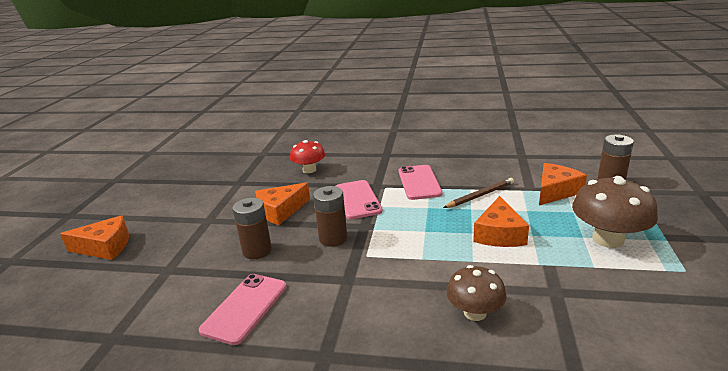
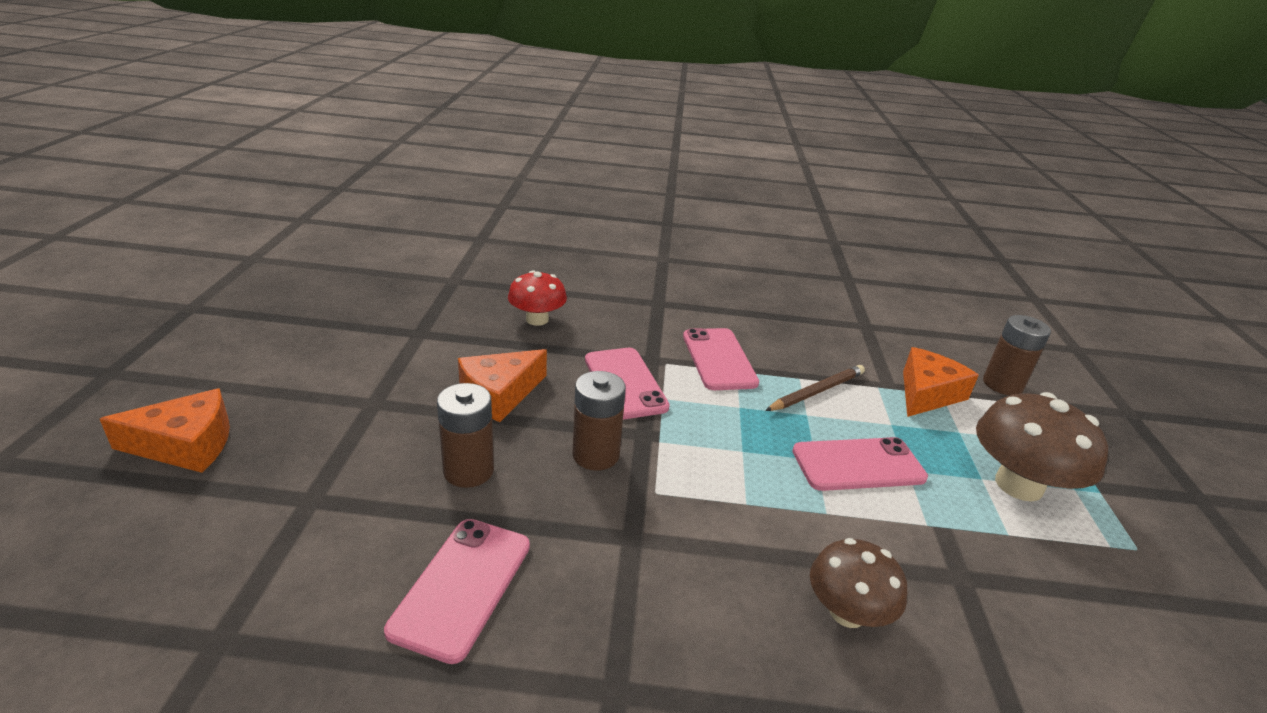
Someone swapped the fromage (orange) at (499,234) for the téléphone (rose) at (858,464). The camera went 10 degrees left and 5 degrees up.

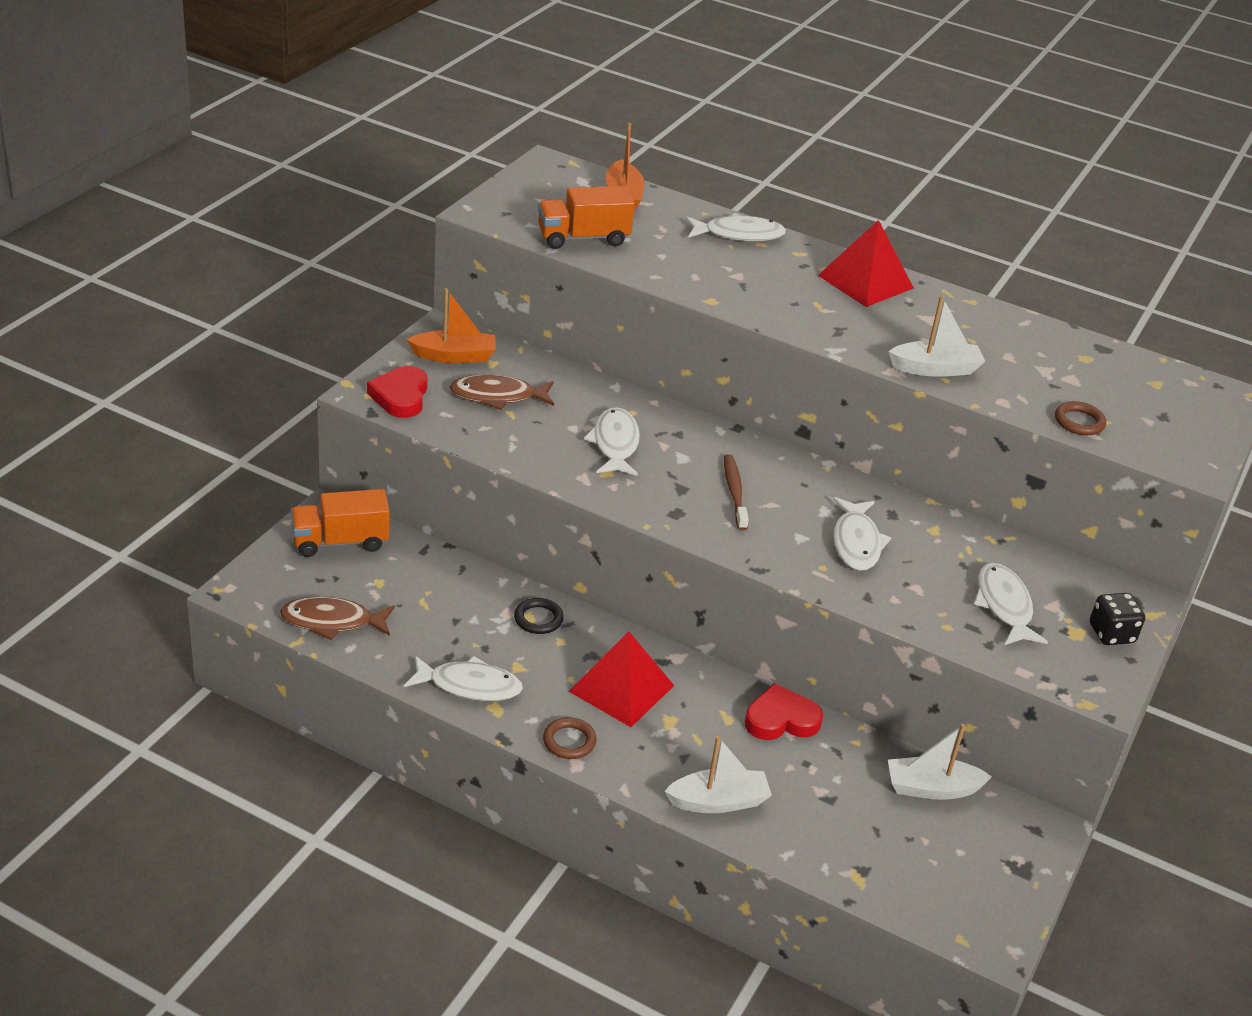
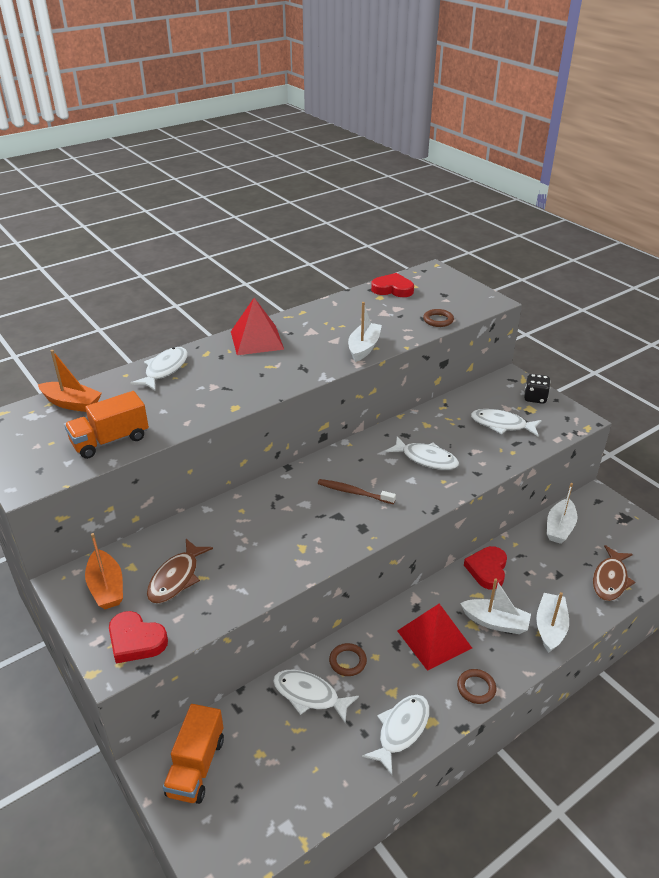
Someone rotated the camion (orange) at (583,238) by 45 degrees clockwise. Someone rotated the bateau (orange) at (454,356) by 135 degrees clockwise. Someone carried the poisson (blanc) from (615,444) to (309,695). Someone repainted the anneau (noir) at (538,619), which became the anneau (marron) at (347,661). Someone put down the cœur (rouge) at (392,289). Someone put down the bateau (blanc) at (495,622). Someone carried the poisson (marron) from (332,622) to (610,579). The camera went 60 degrees left and 0 degrees up.

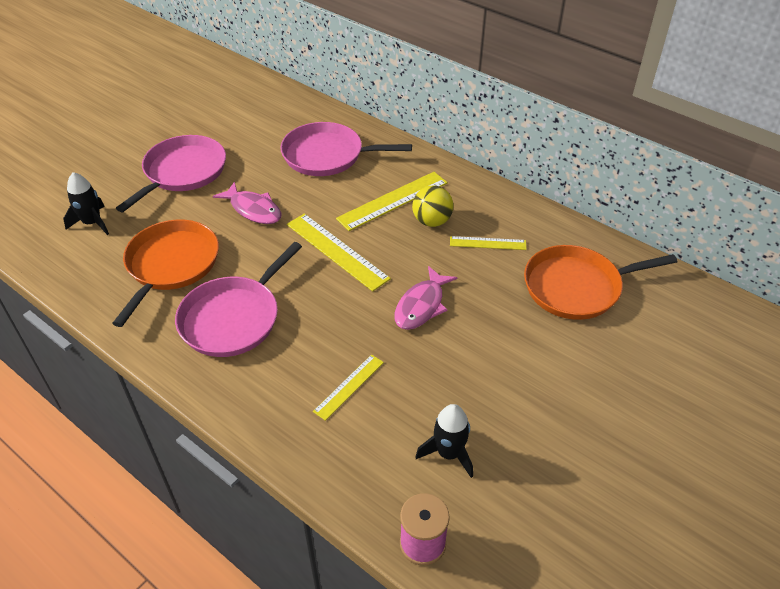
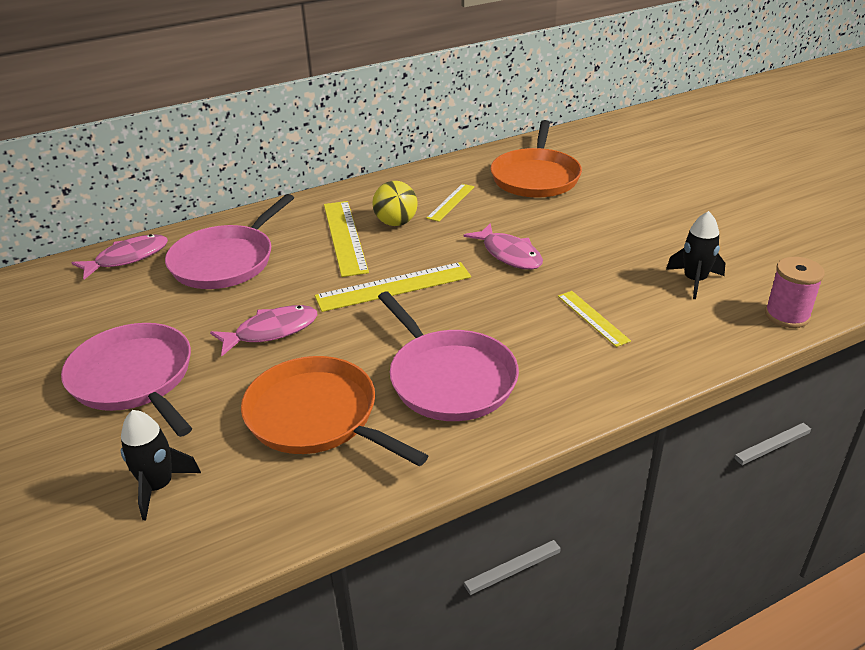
Someone put down the poisson (rose) at (128,258). The camera went 65 degrees left and 10 degrees down.

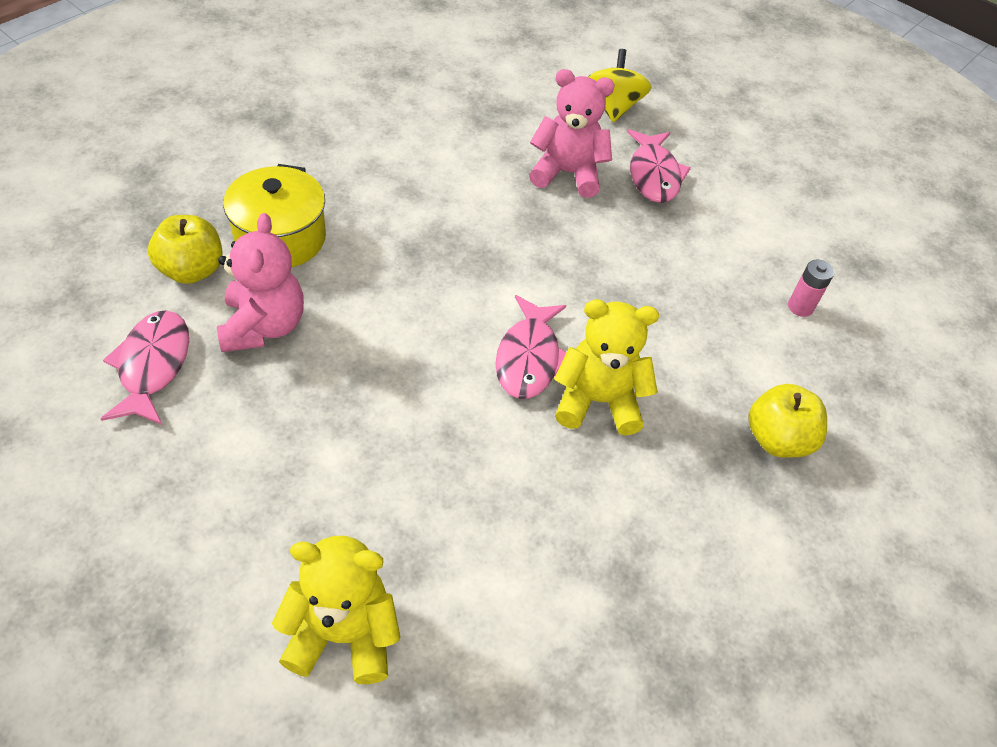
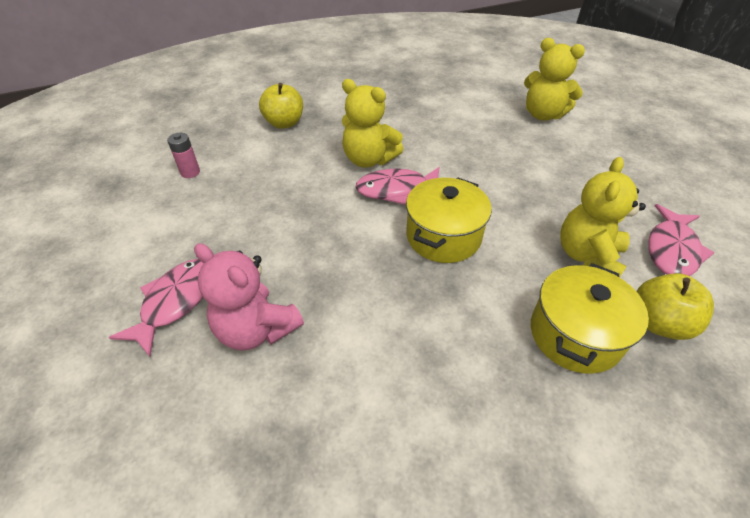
Someone rotated the poisson (rose) at (529,358) by 135 degrees counterclockwise. Someone put down the marmite (jaune) at (443,236). Someone repainted the ours en peluche (rose) at (263,326), which became the ours en peluche (jaune) at (588,257). Someone took away the toupie (jaune) at (613,107). The camera went 150 degrees left and 5 degrees down.

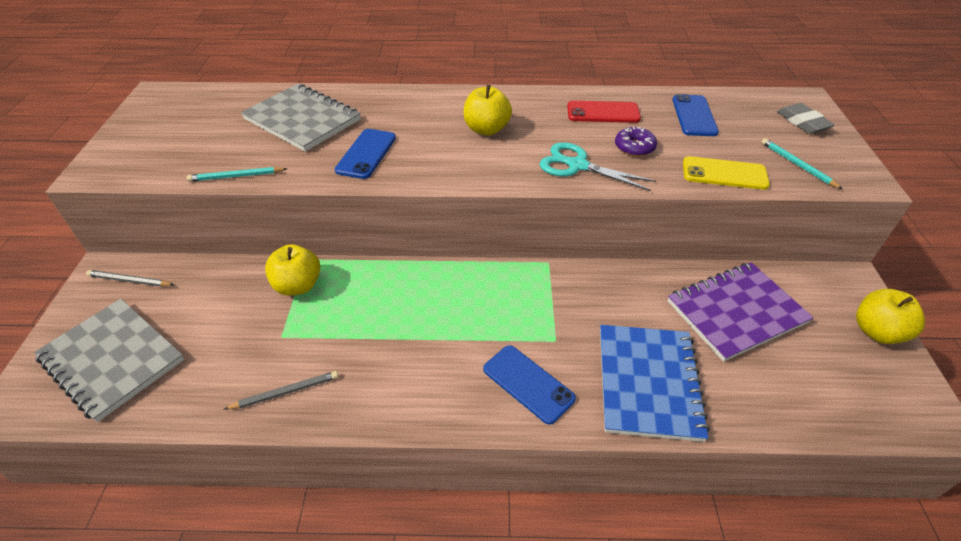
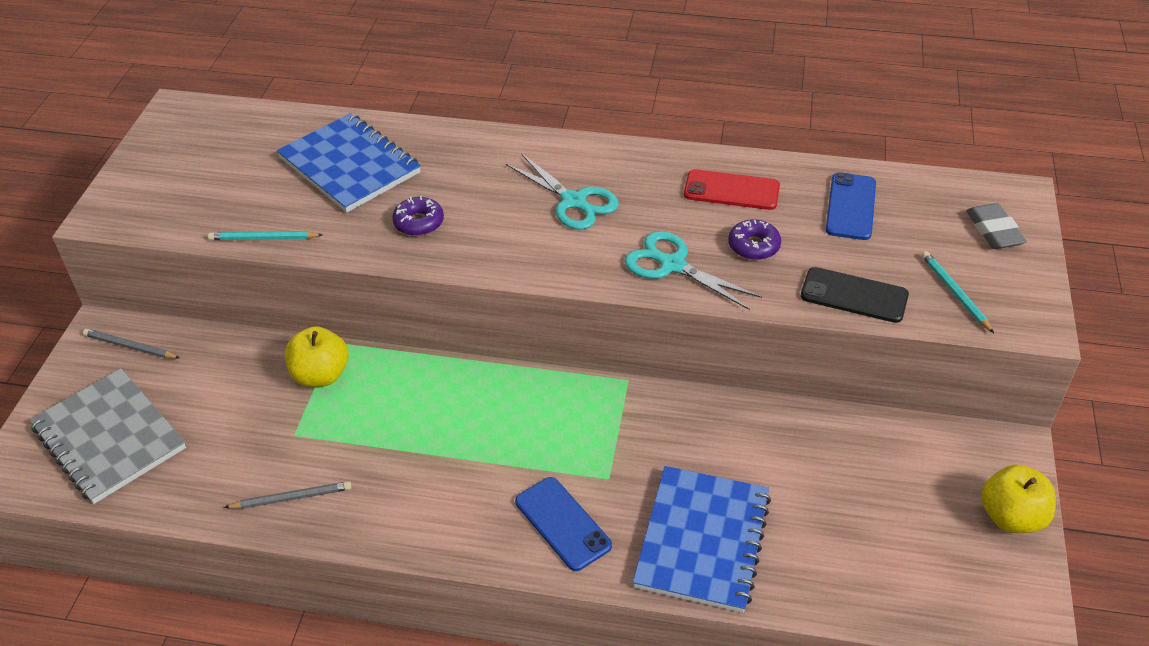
Someone repainted the carnet (gris) at (302,120), which became the carnet (bleu) at (350,165). Someone swapped the téléphone (bleu) at (366,154) for the beignet (violet) at (419,222). Someone swapped the pomme (jaune) at (486,129) for the ciseaux (turquoise) at (574,201). Someone repainted the téléphone (jaune) at (724,174), which became the téléphone (noir) at (854,295). Someone took away the carnet (violet) at (736,312). The camera went 10 degrees right and 0 degrees up.

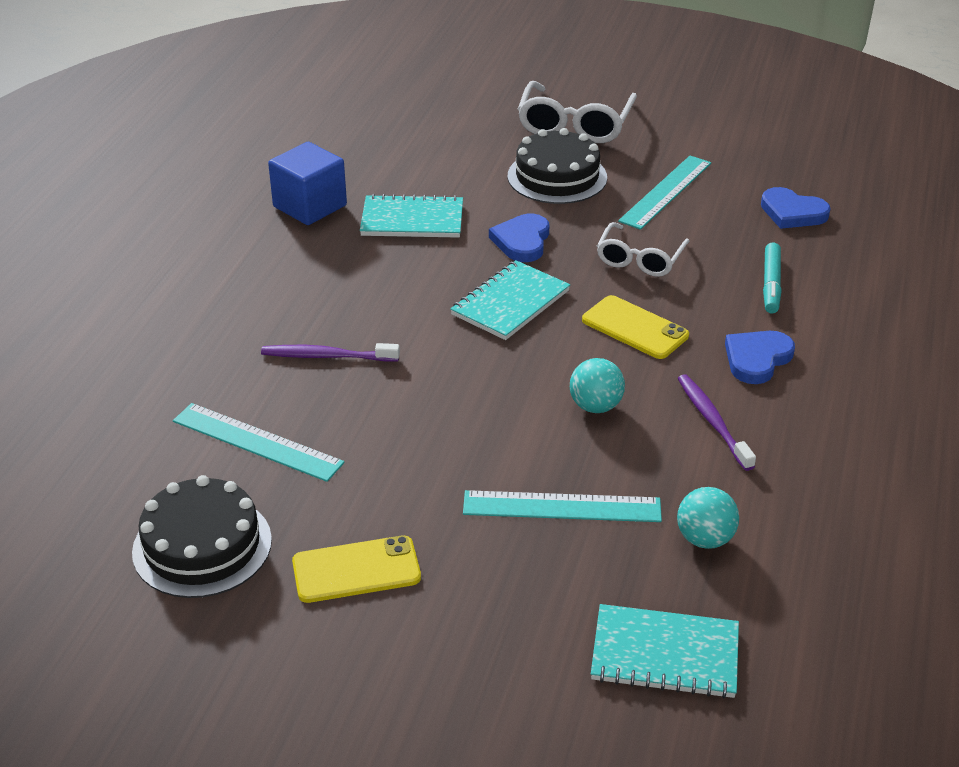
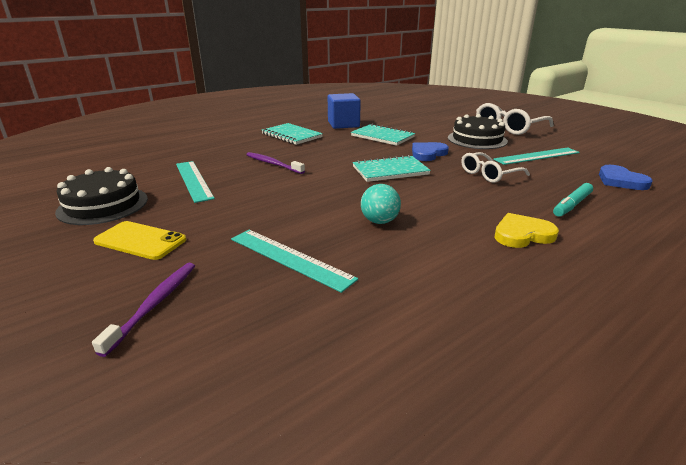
Someone carried the brosse à dents (violet) from (712,421) to (154,304). Someone carried the carnet (turquoise) from (665,654) to (291,135). Someone repainted the cœur (bleu) at (757,359), which became the cœur (jaune) at (522,234). Someone took away the téléphone (jaune) at (635,328). Someone took away the balle (turquoise) at (705,539). The camera went 35 degrees right and 10 degrees down.

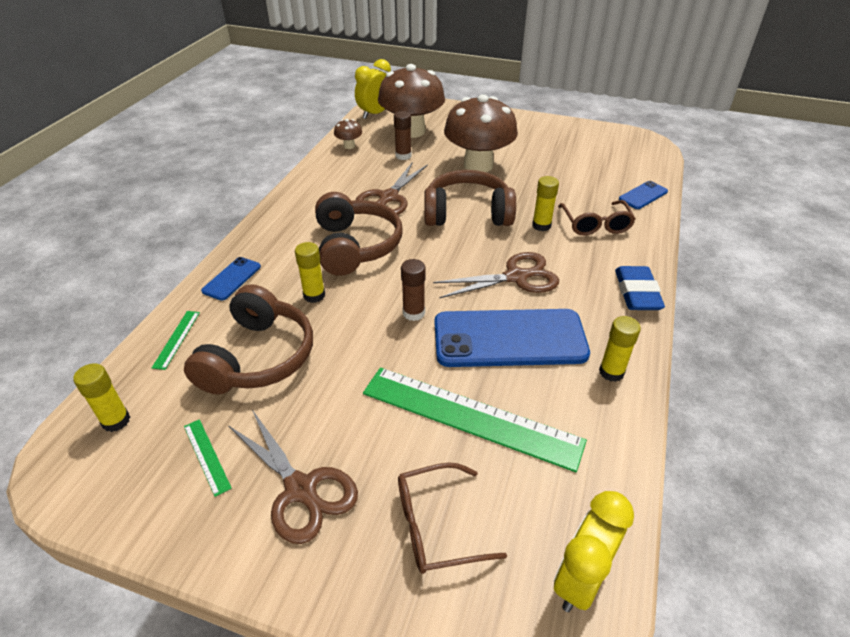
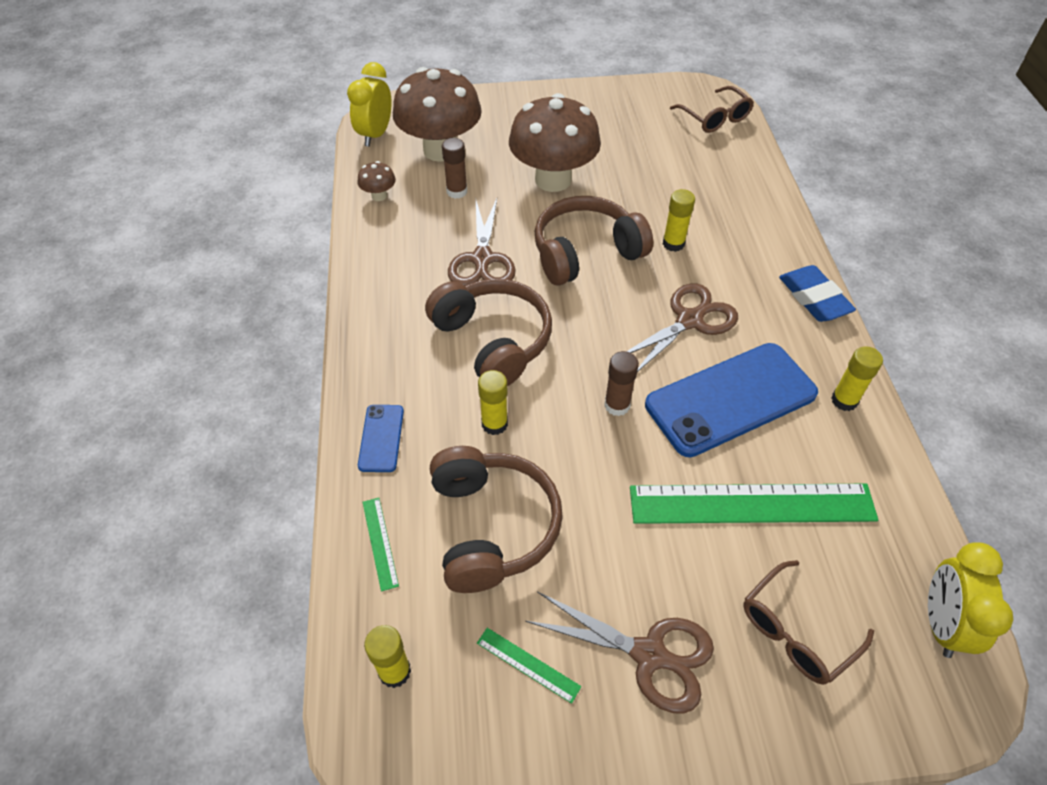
Someone carried the lunettes (marron) from (595,225) to (715,118). Someone took away the téléphone (bleu) at (643,195). The camera went 25 degrees left and 10 degrees up.

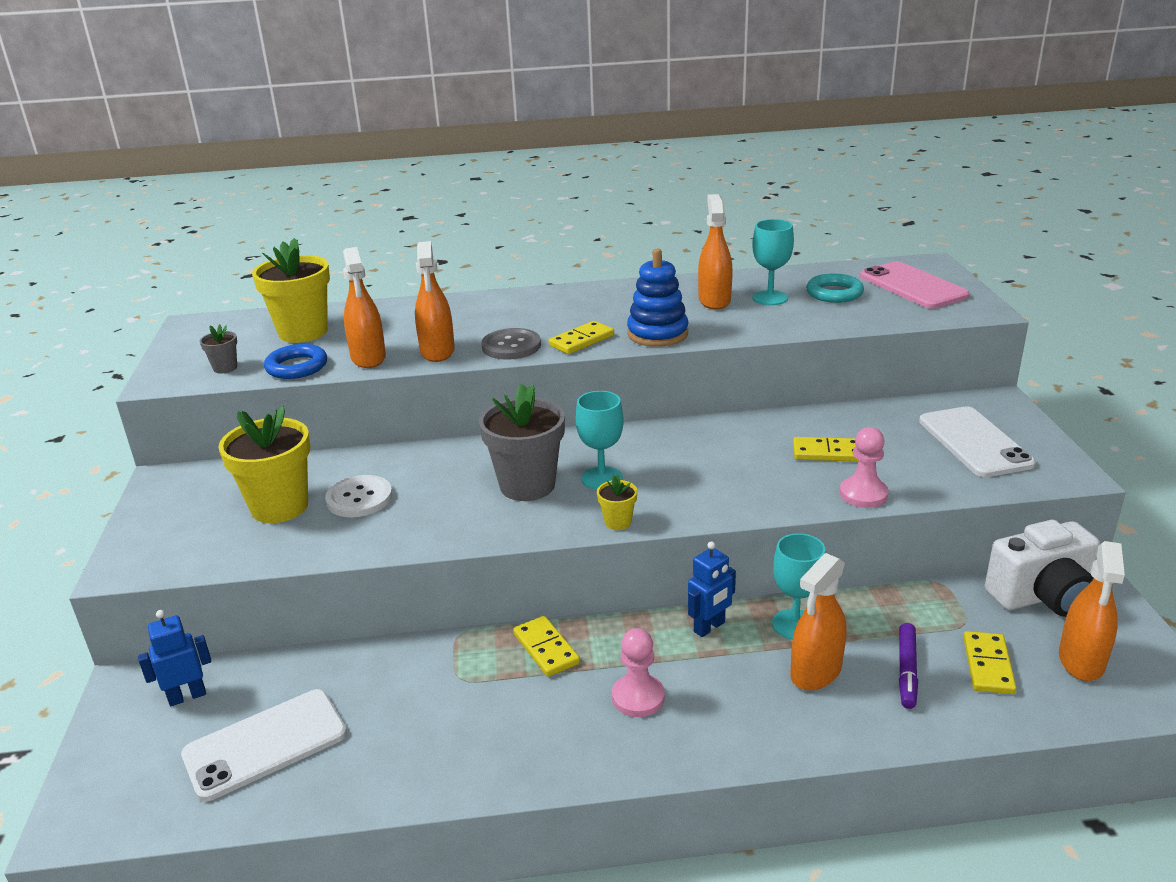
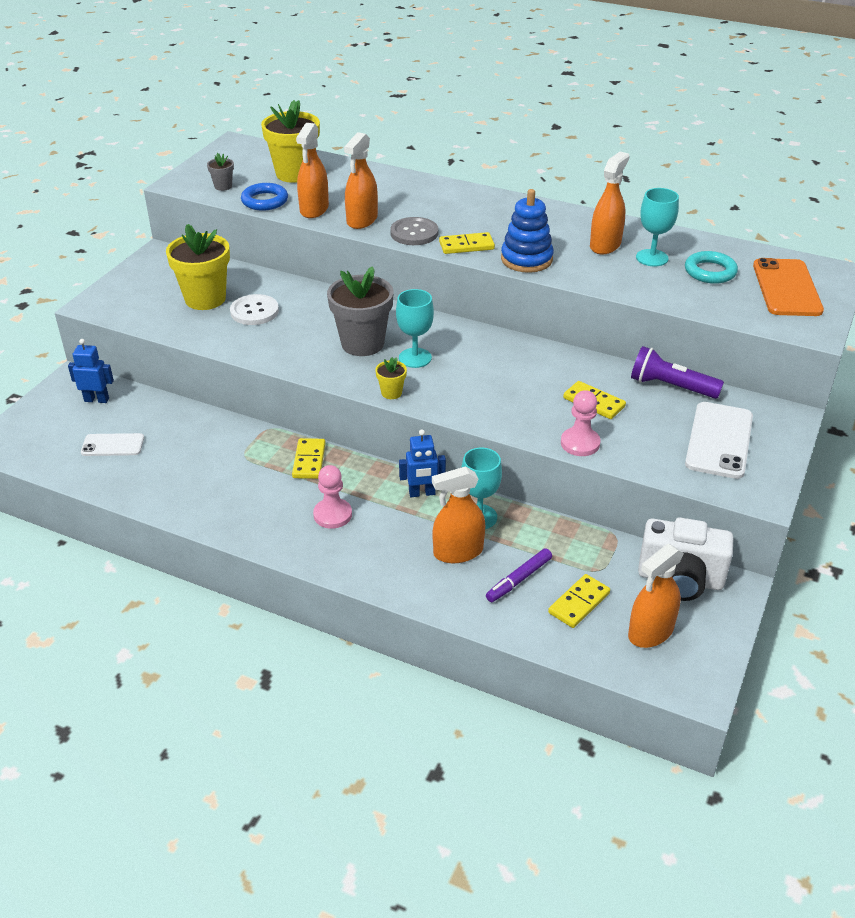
Someone scaled the téléphone (blanc) at (265,744) by 0.60. Someone put down the lampe de poche (violet) at (671,386). Someone repainted the téléphone (rose) at (912,286), which became the téléphone (orange) at (786,288). The camera went 30 degrees right and 10 degrees up.

